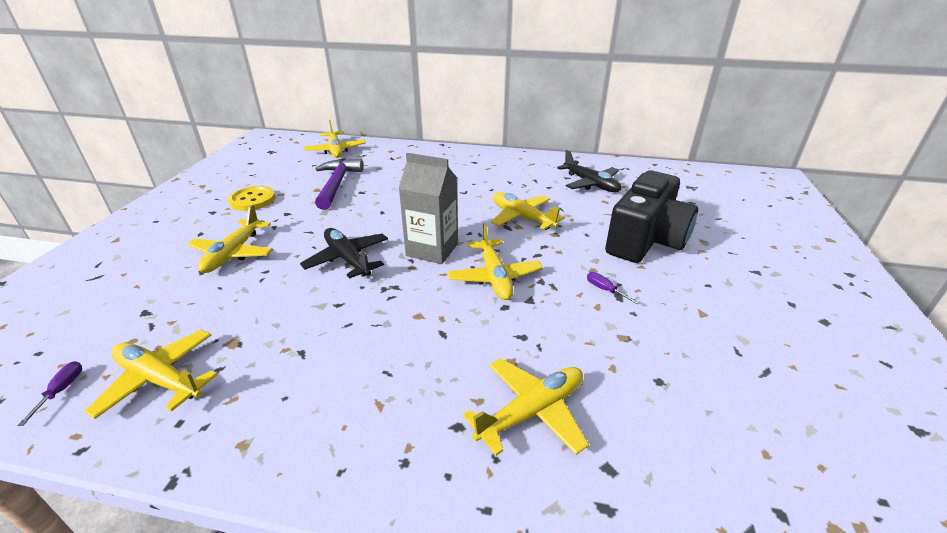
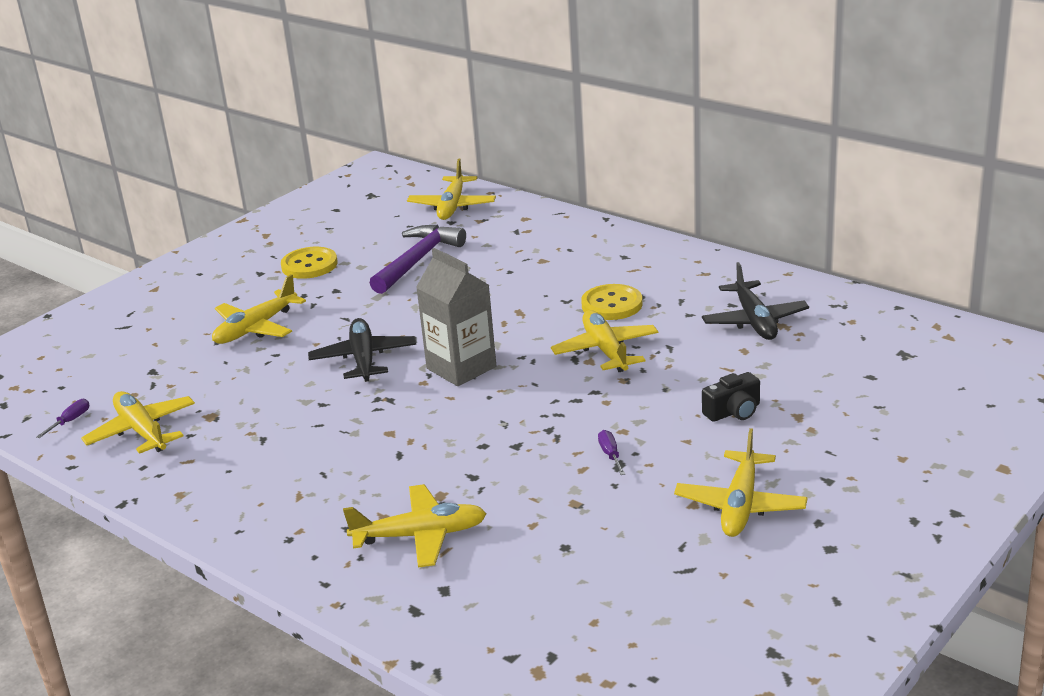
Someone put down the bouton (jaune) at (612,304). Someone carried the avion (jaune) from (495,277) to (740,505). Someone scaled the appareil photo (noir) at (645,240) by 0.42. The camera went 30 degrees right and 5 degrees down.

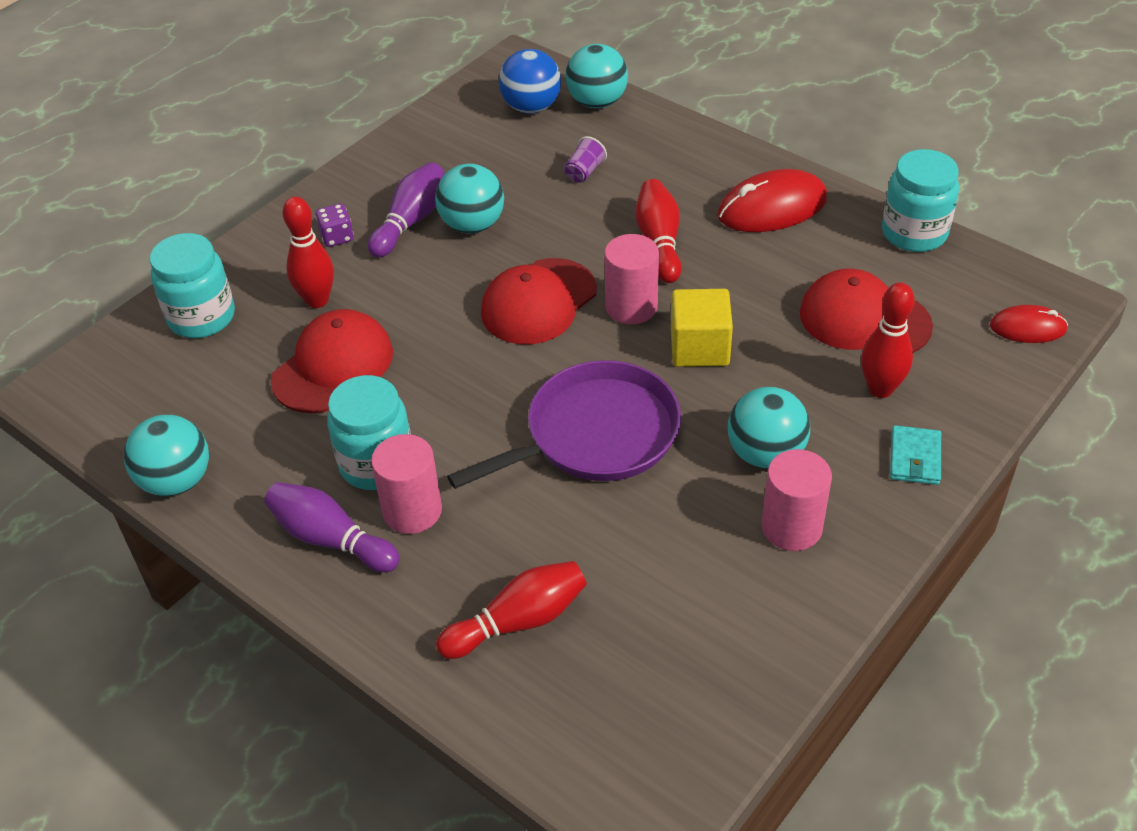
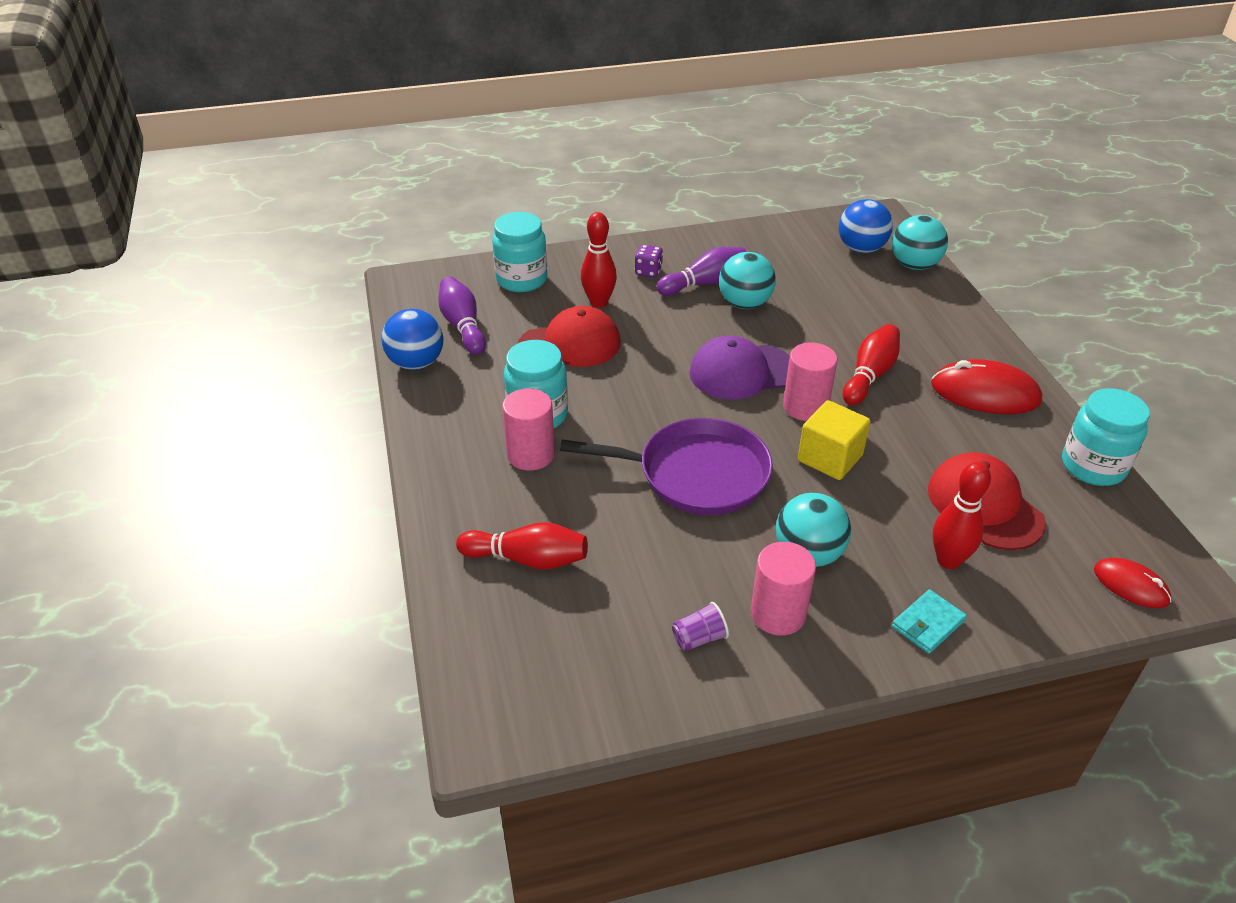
Someone repainted the balle (turquoise) at (176,481), which became the balle (bleu) at (416,363). Someone carried the quille (violet) from (331,539) to (463,326). Someone carried the gobelet (violet) from (584,172) to (699,638). Someone repainted the casquette (rouge) at (538,302), which became the casquette (violet) at (741,372). The camera went 35 degrees right and 5 degrees down.

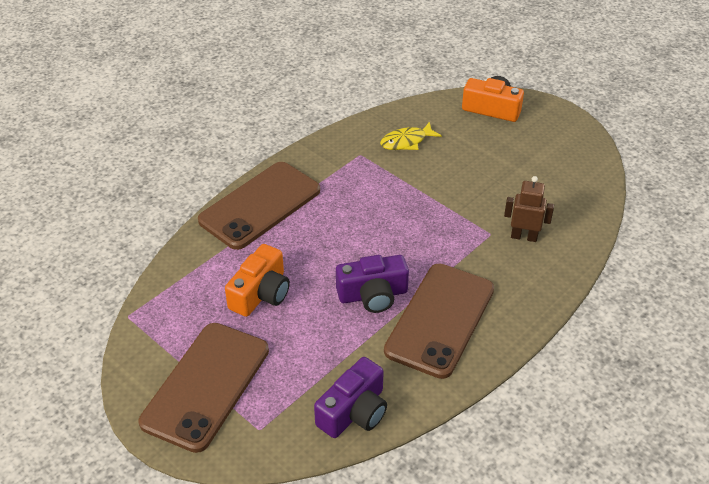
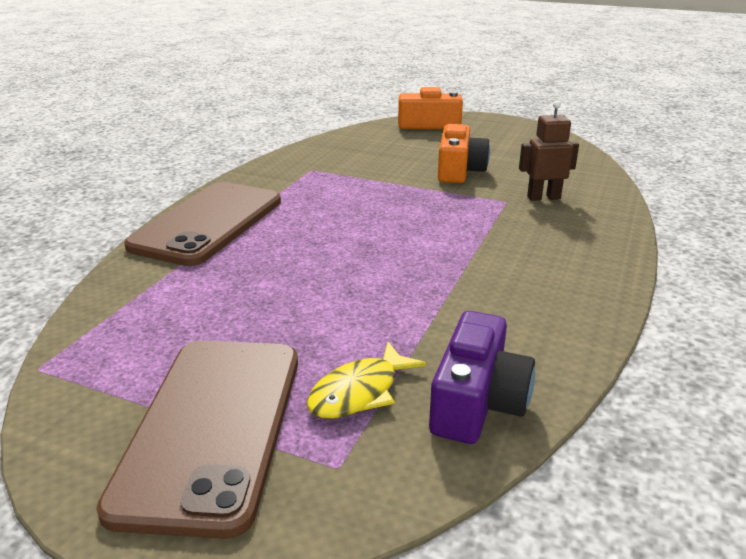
Someone carried the poisson (jaune) from (406,141) to (359,392). Someone carried the appareil photo (orange) from (261,293) to (459,170). Someone took away the appareil photo (violet) at (373,295). Someone took away the téléphone (marron) at (440,320). The camera went 20 degrees left and 15 degrees down.

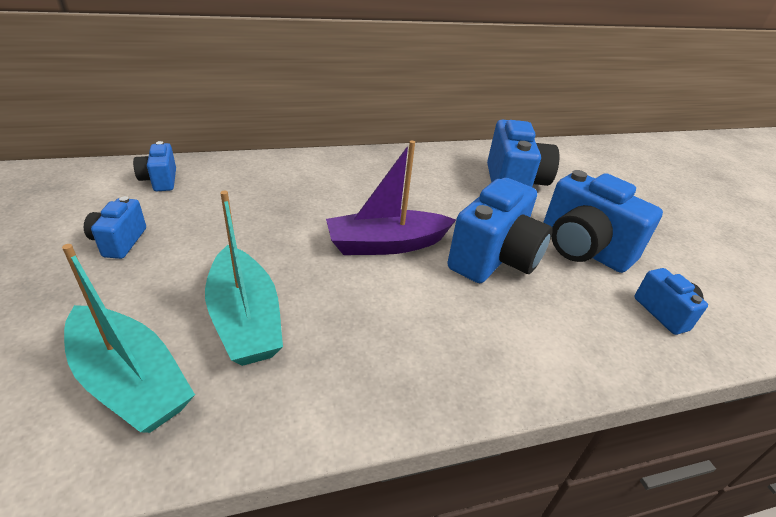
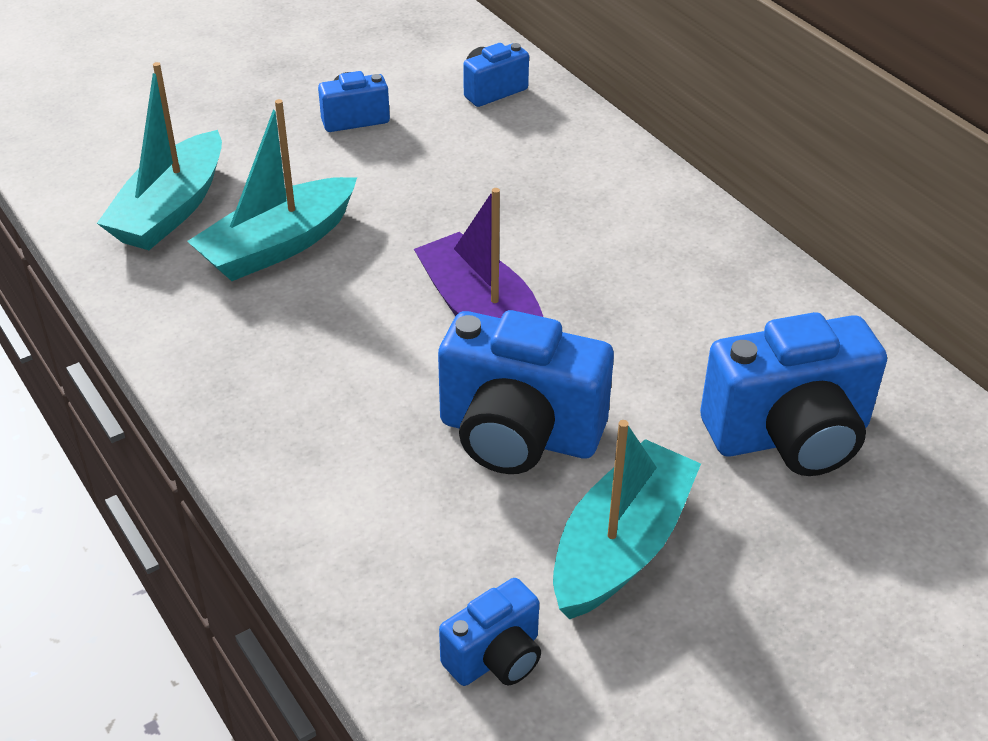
Someone swapped the appareil photo (bleu) at (582,249) for the bateau (turquoise) at (621,546). The camera went 75 degrees right and 5 degrees up.

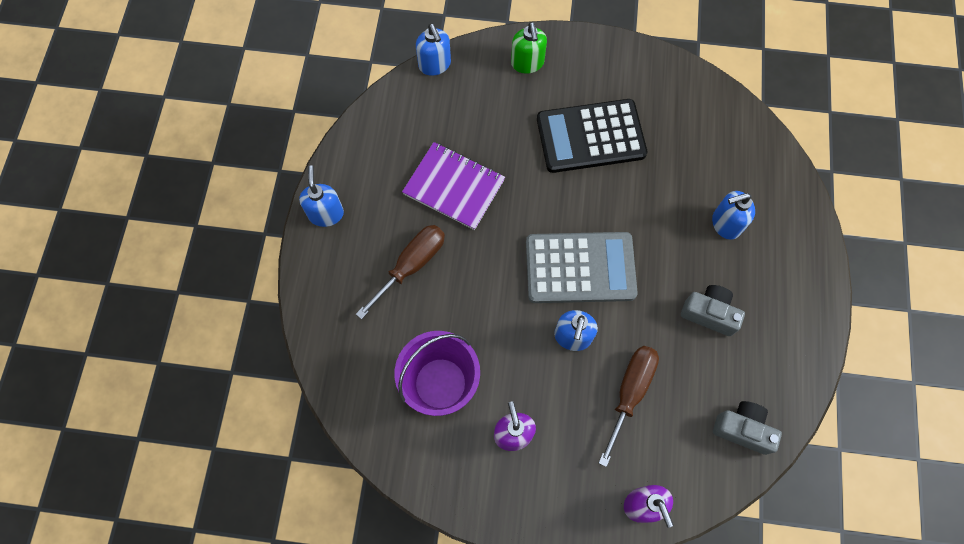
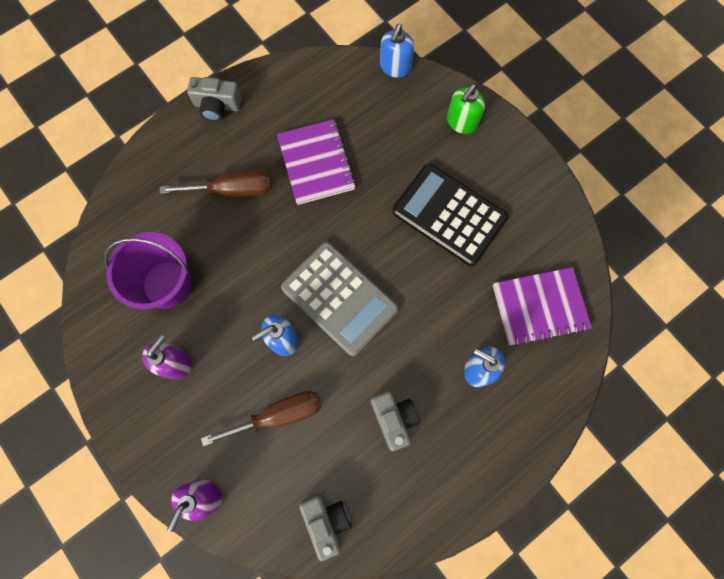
Someone swapped the distributeur de savon (bleu) at (326,214) for the appareil photo (gris) at (217,106). Someone put down the carnet (violet) at (539,307). The camera went 45 degrees right and 5 degrees up.

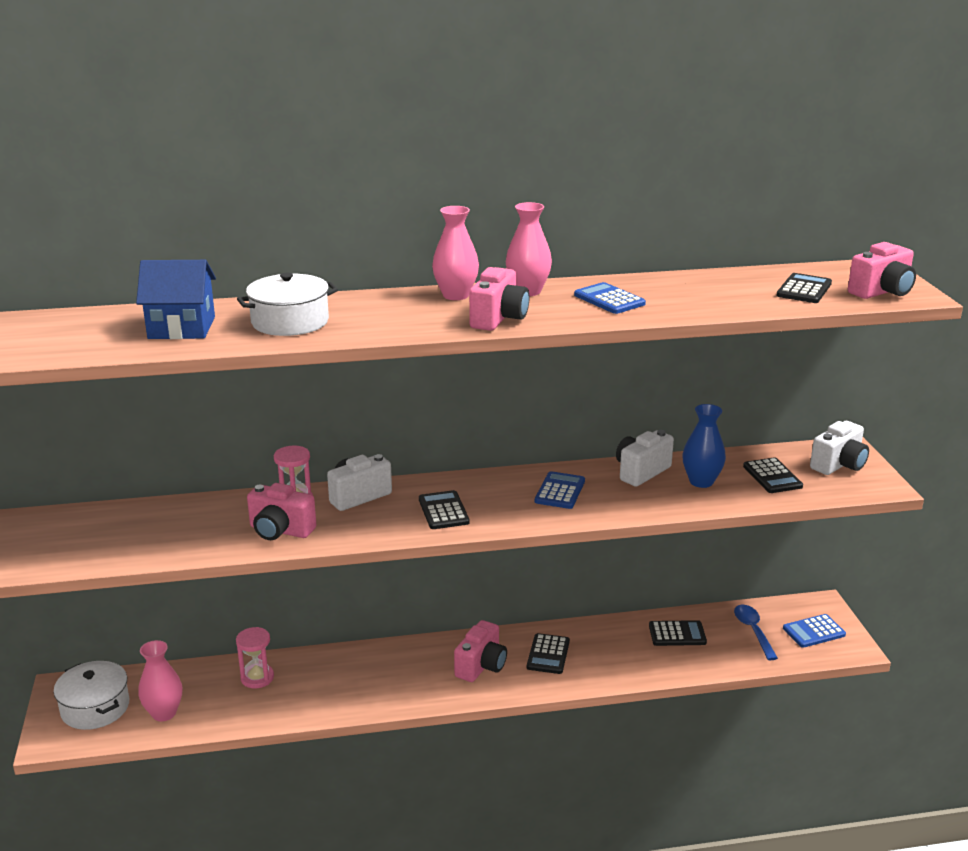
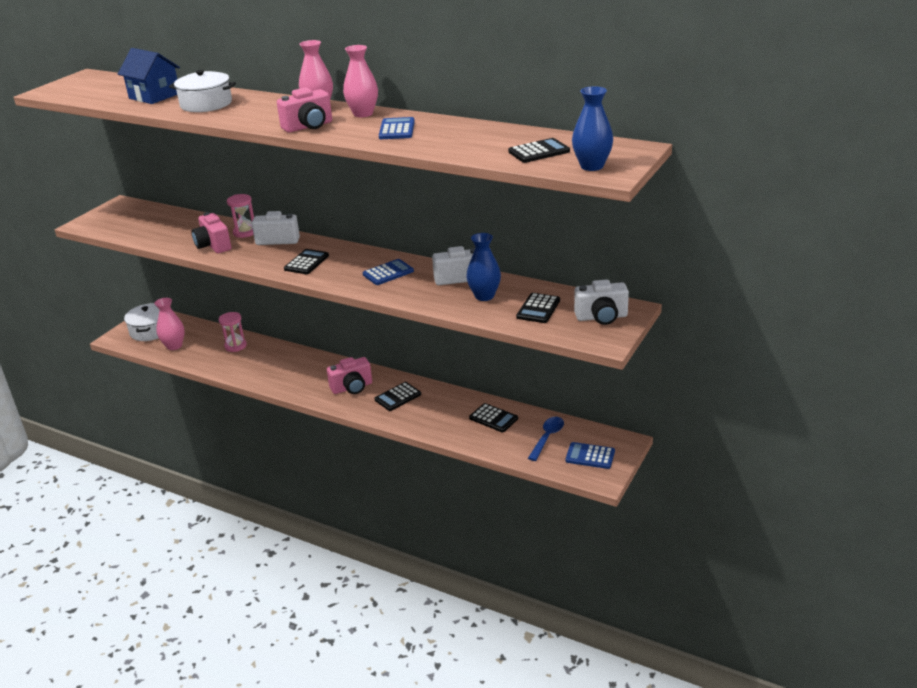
Someone swapped the appareil photo (rose) at (882,292) for the vase (bleu) at (592,166). The camera went 40 degrees right and 5 degrees up.

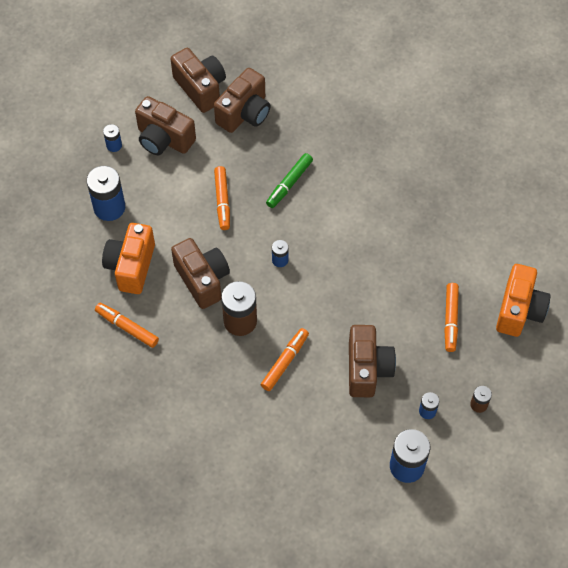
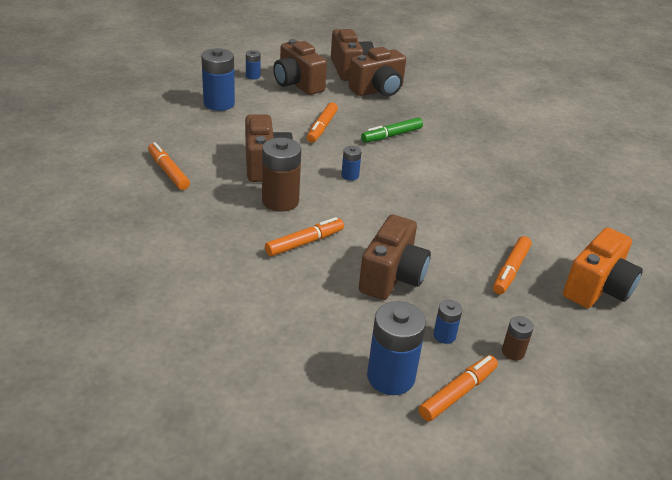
Someone put down the feutre (orange) at (458,393). Someone took away the appareil photo (orange) at (131,266). The camera went 20 degrees right and 25 degrees down.

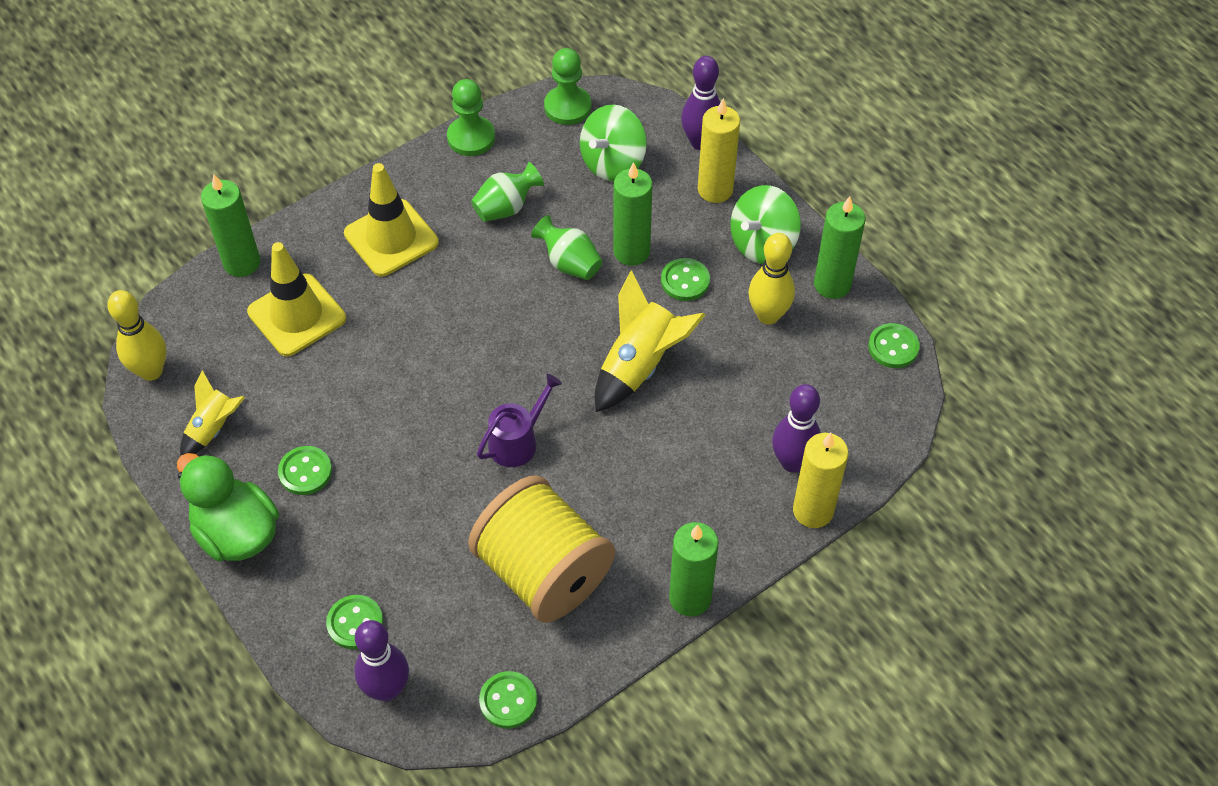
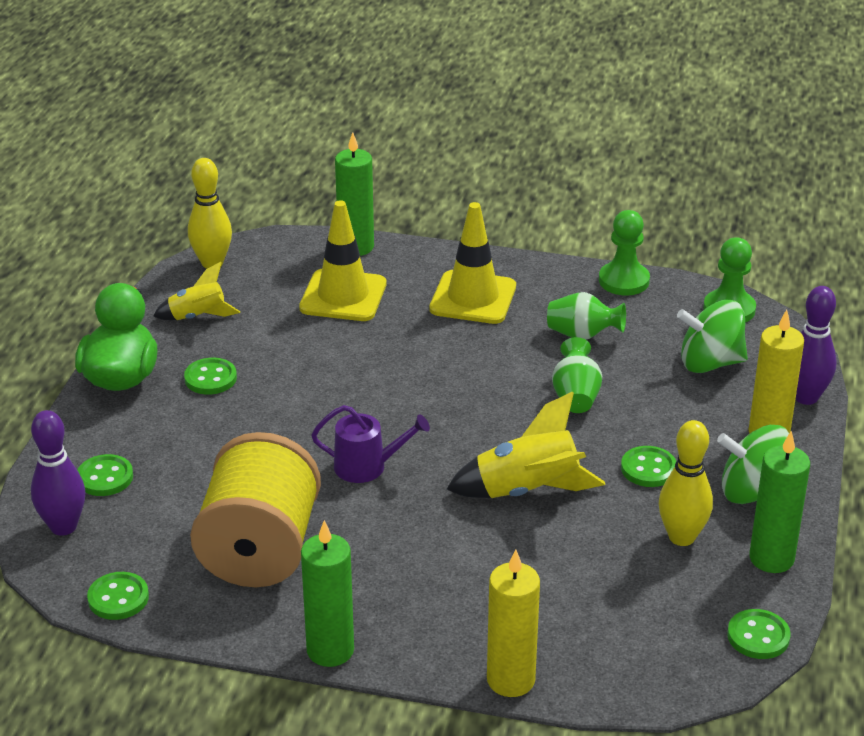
Someone took away the bougie (vert) at (631,252). Someone took away the quille (violet) at (792,462). The camera went 50 degrees right and 20 degrees down.

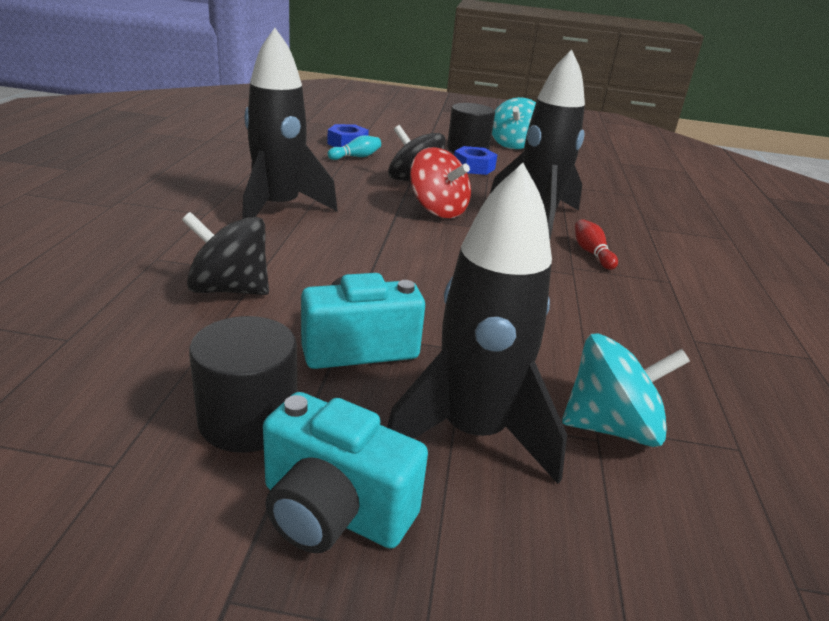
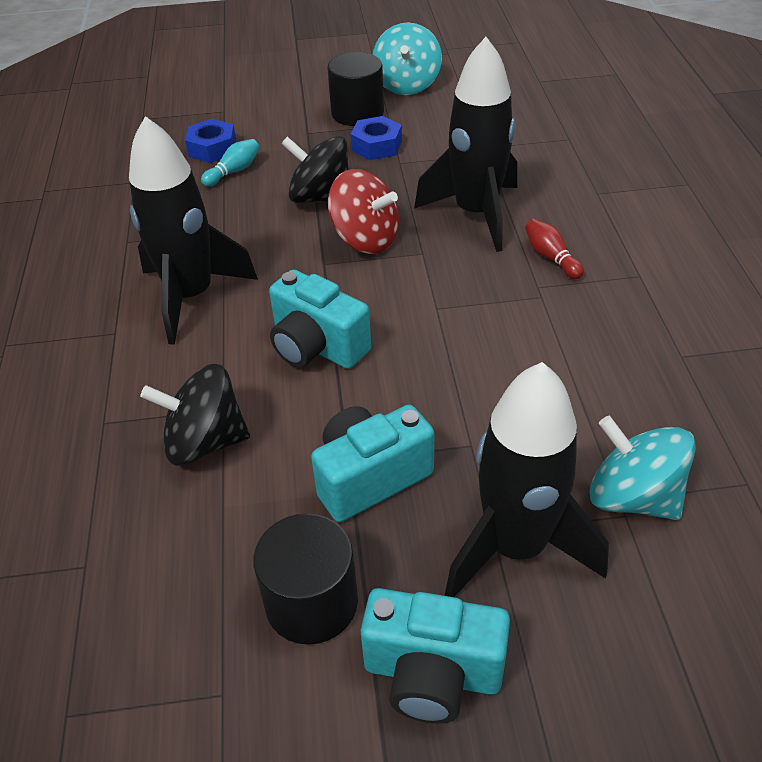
Someone put down the appareil photo (turquoise) at (317,346). Someone rotated the toupie (turquoise) at (611,427) by 120 degrees counterclockwise. The camera went 10 degrees left and 15 degrees up.

